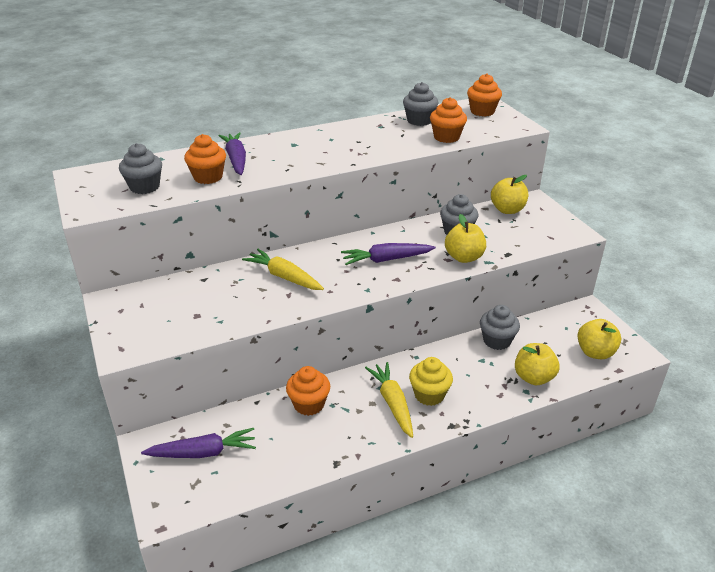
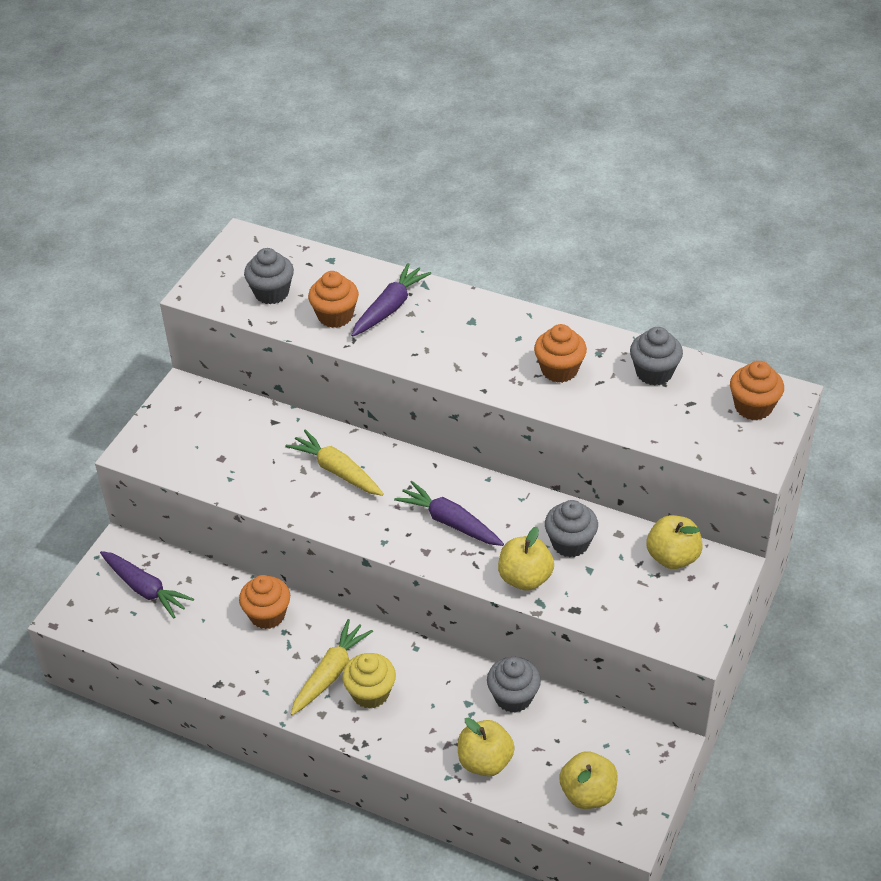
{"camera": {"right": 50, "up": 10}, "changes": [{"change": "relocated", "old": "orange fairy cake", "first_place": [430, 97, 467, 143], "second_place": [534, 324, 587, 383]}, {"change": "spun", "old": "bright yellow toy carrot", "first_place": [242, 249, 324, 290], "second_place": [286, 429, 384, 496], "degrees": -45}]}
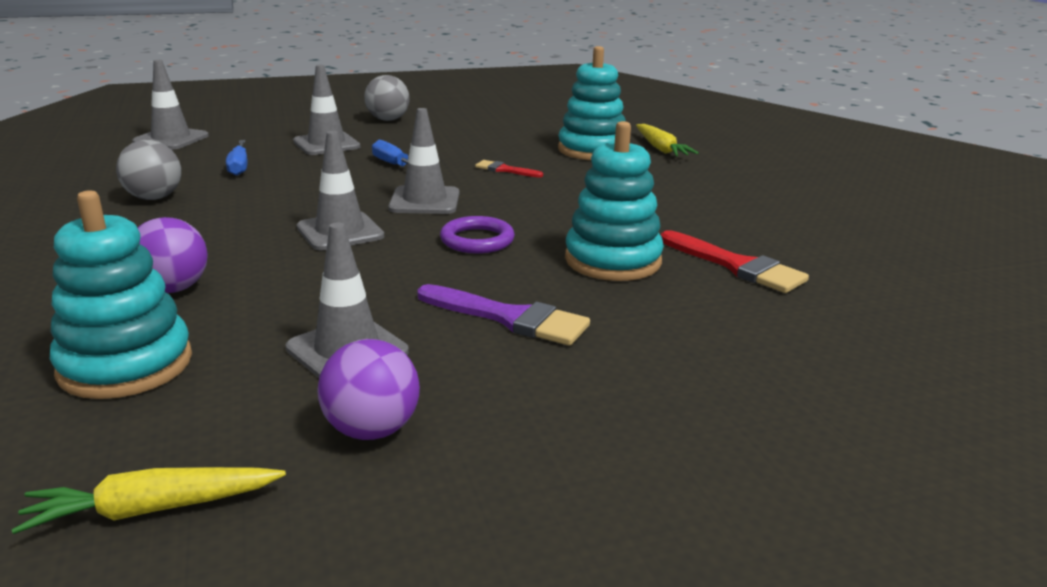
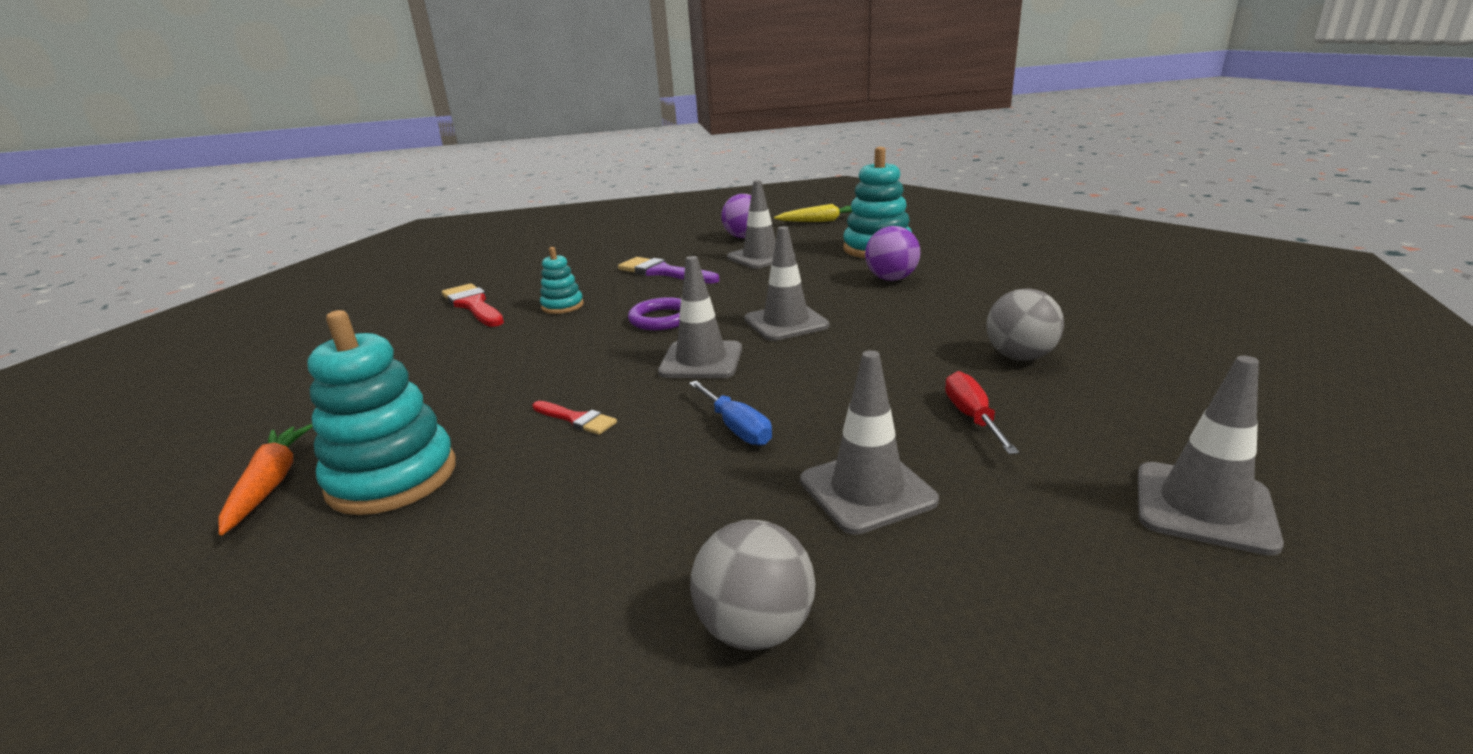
{"camera": {"right": -170, "up": 0}, "changes": [{"change": "colour", "old": "cobalt hand screwdriver", "new": "scarlet hand screwdriver", "first_place": [226, 140, 247, 176], "second_place": [945, 371, 1019, 454]}, {"change": "colour", "old": "bright yellow toy carrot", "new": "orange toy carrot", "first_place": [636, 124, 699, 156], "second_place": [218, 424, 313, 535]}, {"change": "size", "old": "teal stacking rings", "first_place": [565, 121, 664, 281], "second_place": [540, 247, 584, 314], "factor": 0.54}]}
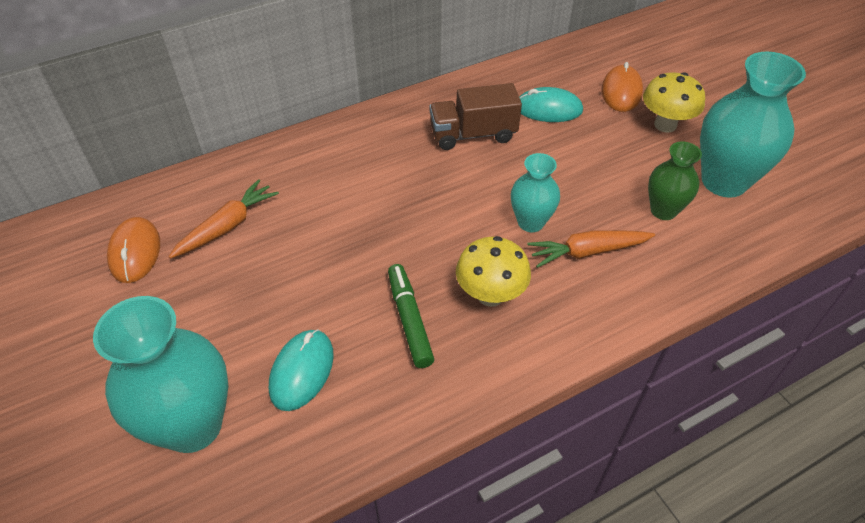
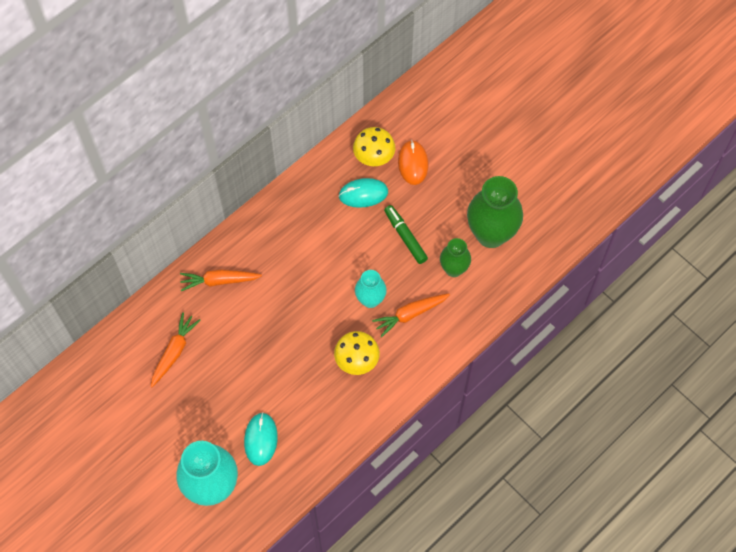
{"camera": {"right": -15, "up": 15}, "changes": [{"change": "missing", "old": "orange mouse", "first_place": [107, 217, 160, 283]}, {"change": "missing", "old": "dark brown toy truck", "first_place": [429, 83, 522, 150]}, {"change": "appeared", "new": "orange toy carrot", "second_place": [180, 270, 262, 291]}, {"change": "relocated", "old": "green marker pen", "first_place": [388, 264, 434, 368], "second_place": [384, 205, 428, 264]}, {"change": "relocated", "old": "bright yellow mushroom", "first_place": [643, 72, 705, 133], "second_place": [353, 127, 395, 166]}, {"change": "colour", "old": "teal vase", "new": "green vase", "first_place": [700, 52, 806, 198], "second_place": [467, 176, 523, 248]}]}
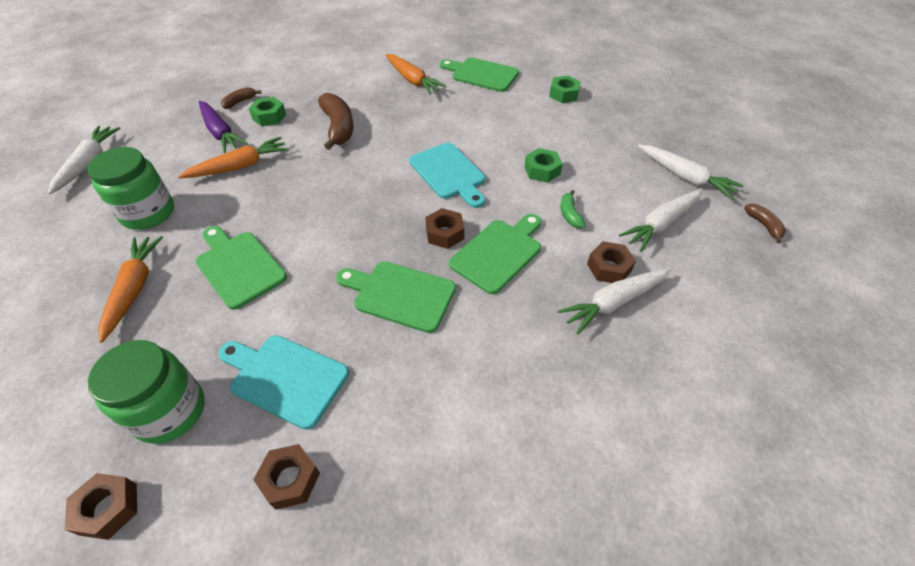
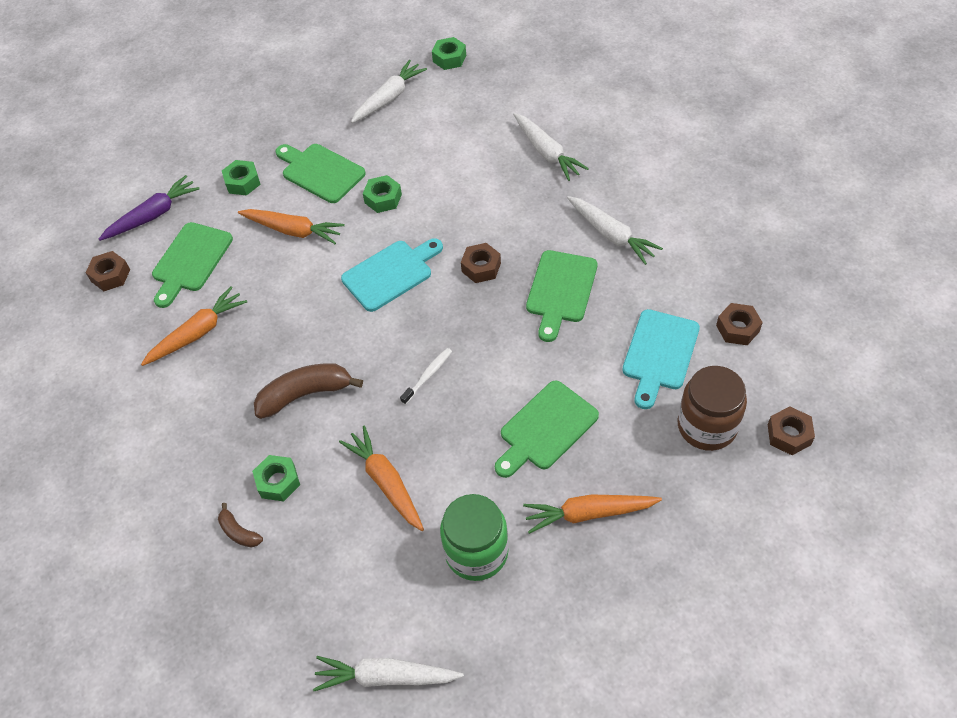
{"camera": {"right": -90, "up": 5}, "changes": [{"change": "missing", "old": "green toy banana", "first_place": [560, 190, 586, 228]}, {"change": "appeared", "new": "orange toy carrot", "second_place": [238, 209, 345, 244]}, {"change": "appeared", "new": "pure white tooth brush", "second_place": [400, 348, 452, 405]}, {"change": "relocated", "old": "royal purple toy carrot", "first_place": [199, 101, 247, 153], "second_place": [99, 175, 200, 241]}, {"change": "relocated", "old": "green cutting board", "first_place": [449, 214, 541, 294], "second_place": [275, 144, 365, 203]}, {"change": "relocated", "old": "dark brown hexagon nut", "first_place": [587, 241, 636, 283], "second_place": [85, 251, 130, 291]}, {"change": "relocated", "old": "pure white toy carrot", "first_place": [619, 189, 702, 252], "second_place": [567, 196, 663, 265]}, {"change": "exchanged", "old": "dark brown toy banana", "new": "green hexagon nut", "first_place": [744, 204, 786, 243], "second_place": [432, 37, 466, 70]}, {"change": "colour", "old": "green preserve jar", "new": "dark brown preserve jar", "first_place": [88, 340, 204, 444], "second_place": [678, 366, 747, 451]}]}
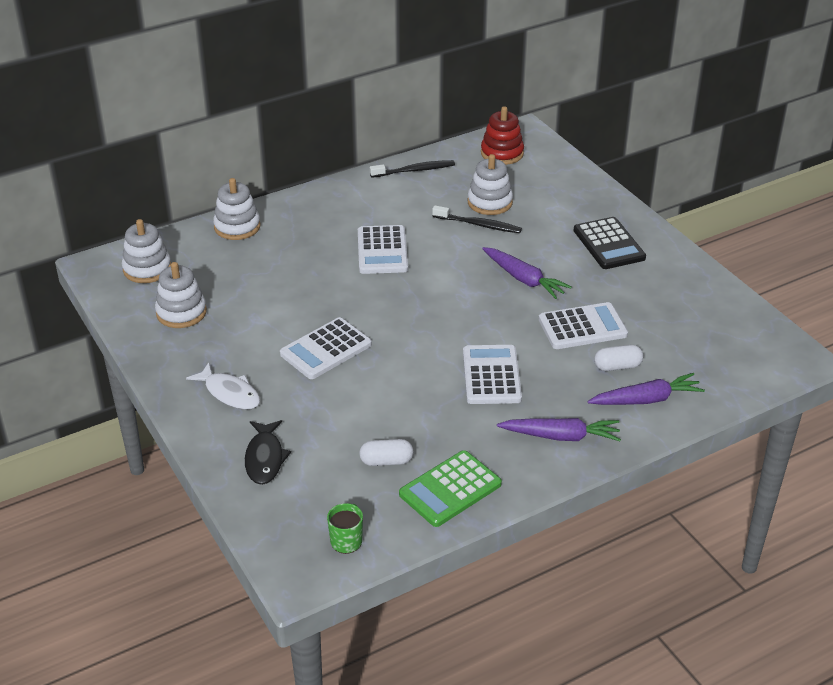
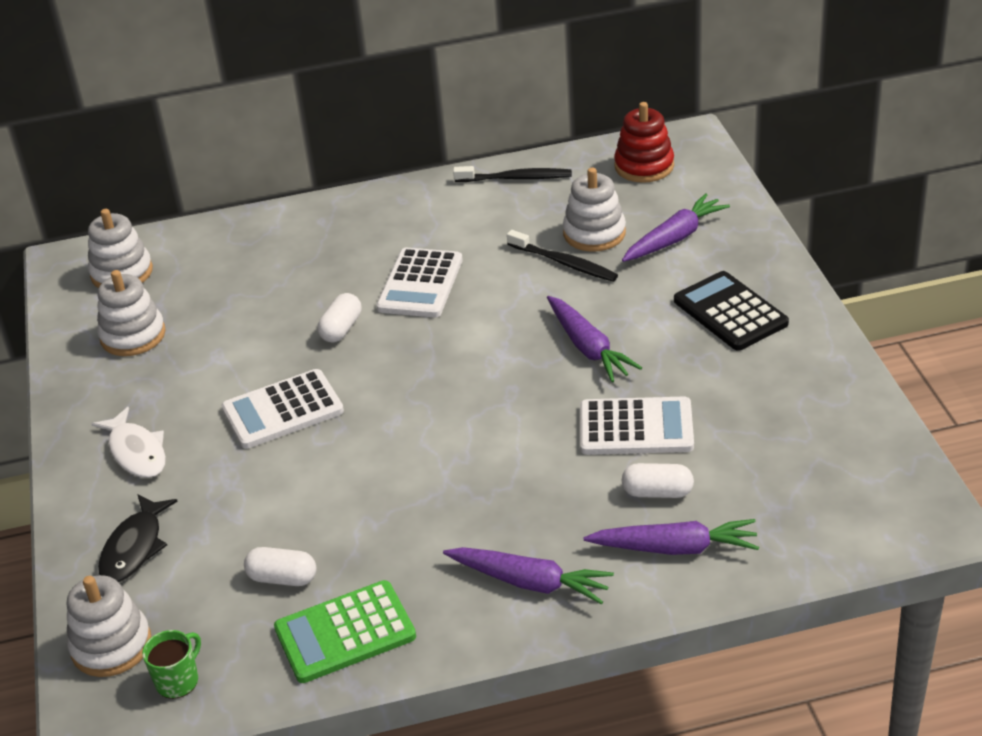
{"camera": {"right": 20, "up": 0}, "changes": [{"change": "missing", "old": "pure white calculator", "first_place": [463, 345, 522, 404]}, {"change": "appeared", "new": "pure white pill", "second_place": [318, 293, 361, 342]}, {"change": "appeared", "new": "royal purple toy carrot", "second_place": [622, 193, 730, 262]}, {"change": "relocated", "old": "pure white stacking rings", "first_place": [213, 178, 261, 240], "second_place": [67, 575, 151, 677]}, {"change": "spun", "old": "black calculator", "first_place": [574, 217, 646, 269], "second_place": [674, 271, 789, 351], "degrees": 150}]}
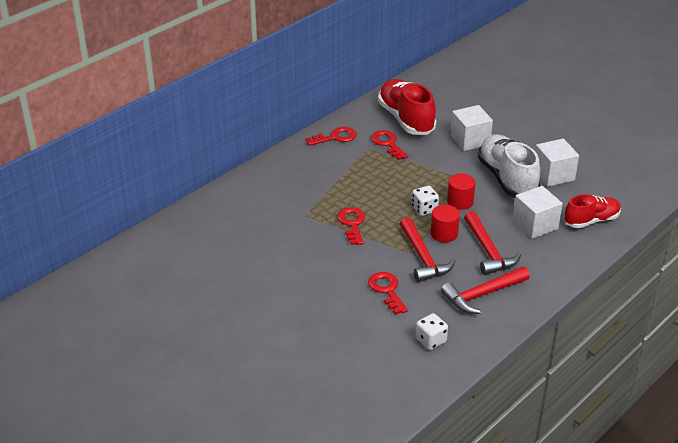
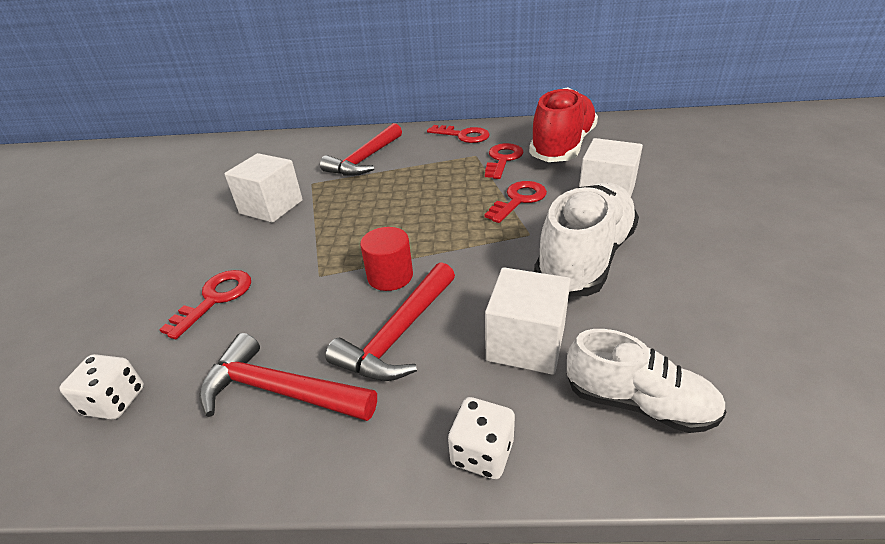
{"camera": {"right": 50, "up": 0}, "changes": [{"change": "missing", "old": "scarlet cylinder", "first_place": [447, 173, 476, 210]}, {"change": "relocated", "old": "scarlet door key", "first_place": [337, 207, 365, 245], "second_place": [485, 181, 547, 223]}, {"change": "relocated", "old": "scarlet carpenter's hammer", "first_place": [400, 217, 456, 282], "second_place": [320, 123, 402, 176]}, {"change": "relocated", "old": "pure white die", "first_place": [412, 186, 439, 216], "second_place": [448, 397, 515, 480]}, {"change": "relocated", "old": "pure white solid cube", "first_place": [535, 139, 579, 187], "second_place": [224, 153, 303, 223]}, {"change": "colour", "old": "scarlet sneaker", "new": "pure white sneaker", "first_place": [564, 194, 621, 228], "second_place": [567, 329, 727, 433]}]}
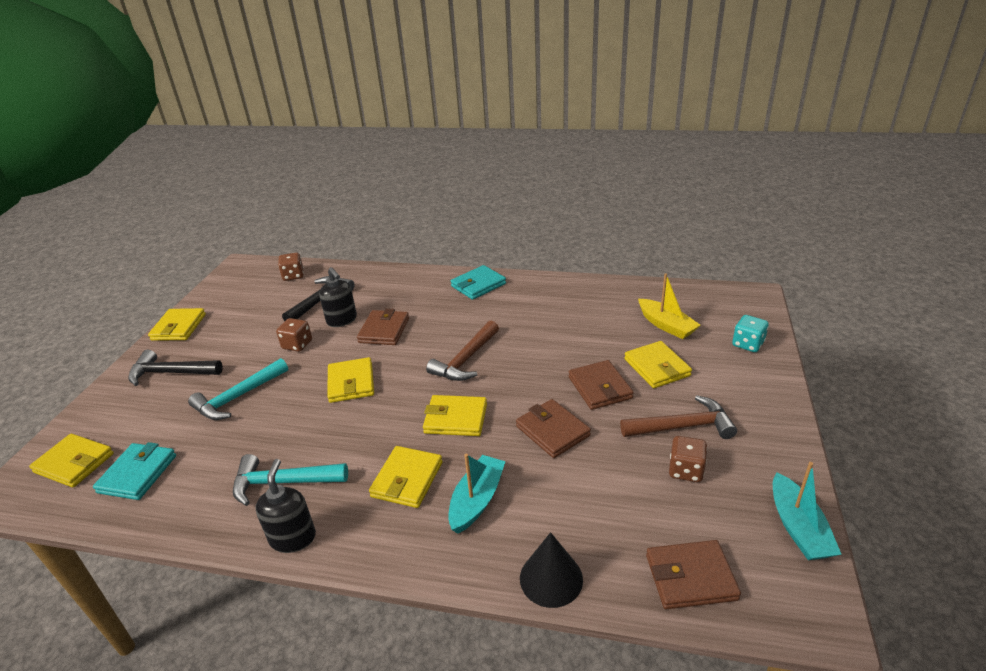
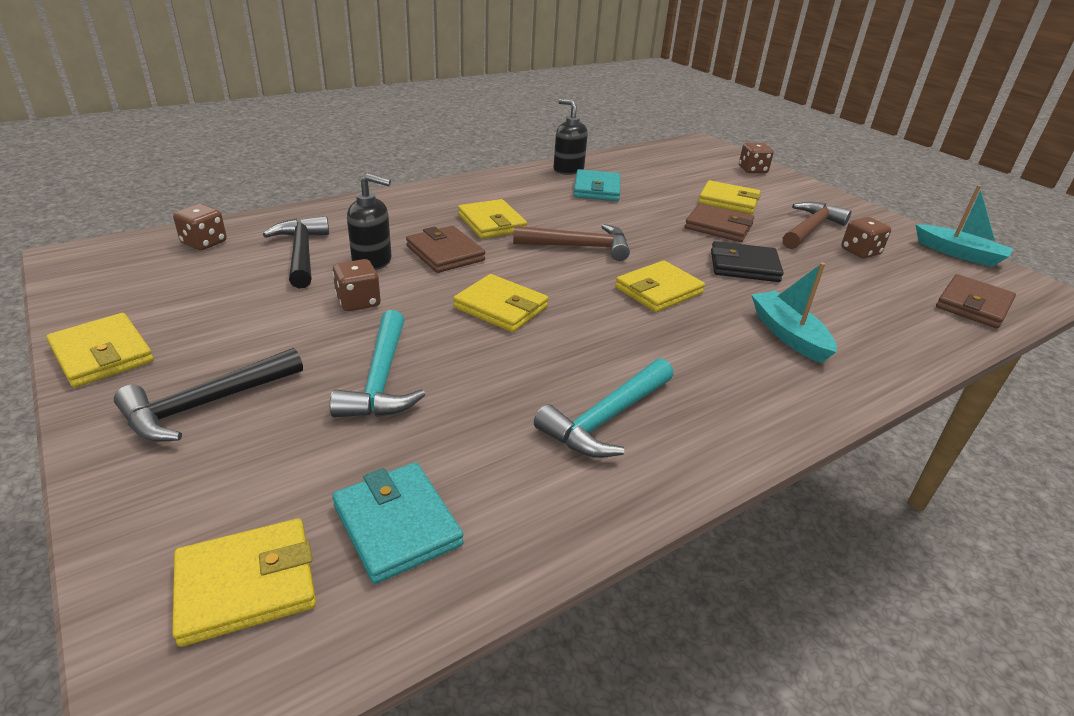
{"camera": {"right": -50, "up": 0}, "changes": [{"change": "missing", "old": "black cone", "first_place": [520, 532, 583, 608]}, {"change": "missing", "old": "bright yellow toy boat", "first_place": [638, 273, 701, 339]}, {"change": "relocated", "old": "black pump bottle", "first_place": [256, 459, 316, 553], "second_place": [553, 99, 588, 175]}, {"change": "relocated", "old": "bright yellow card wallet", "first_place": [369, 446, 442, 508], "second_place": [458, 199, 527, 239]}, {"change": "relocated", "old": "teal card wallet", "first_place": [451, 265, 506, 300], "second_place": [574, 169, 620, 201]}, {"change": "colour", "old": "dark brown card wallet", "new": "black card wallet", "first_place": [516, 399, 591, 458], "second_place": [711, 241, 784, 282]}, {"change": "colour", "old": "teal die", "new": "dark brown die", "first_place": [732, 315, 769, 352], "second_place": [739, 143, 774, 173]}, {"change": "spun", "old": "dark brown carpenter's hammer", "first_place": [426, 320, 499, 381], "second_place": [513, 224, 630, 261], "degrees": -75}]}
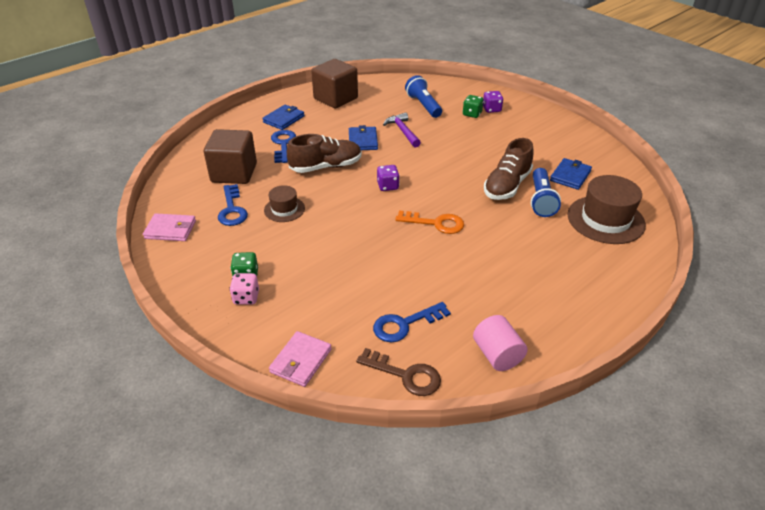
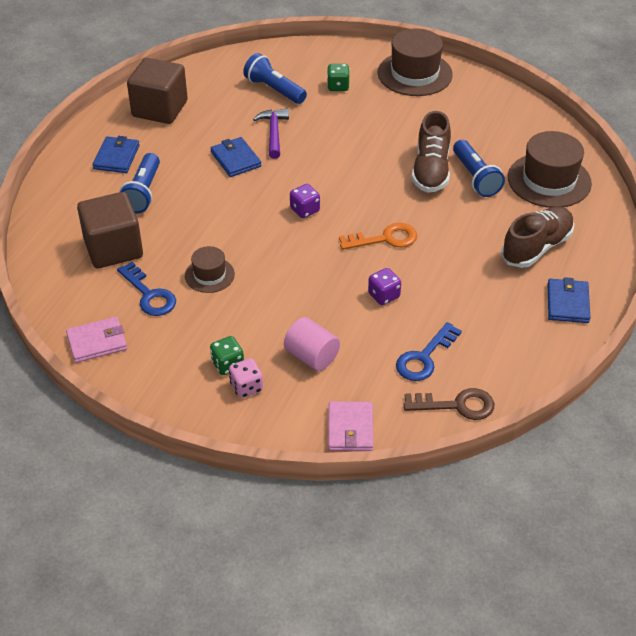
{"camera": {"right": -25, "up": 5}, "changes": [{"change": "appeared", "new": "dark brown tall hat", "second_place": [377, 28, 453, 96]}, {"change": "relocated", "old": "dark brown sneaker", "first_place": [287, 134, 362, 173], "second_place": [501, 207, 574, 268]}, {"change": "relocated", "old": "pink cylinder", "first_place": [473, 315, 528, 371], "second_place": [284, 317, 340, 371]}, {"change": "relocated", "old": "royal purple die", "first_place": [483, 91, 503, 113], "second_place": [368, 268, 401, 305]}, {"change": "relocated", "old": "cobalt card wallet", "first_place": [550, 158, 592, 190], "second_place": [548, 277, 590, 323]}, {"change": "exchanged", "old": "cobalt door key", "new": "cobalt torch", "first_place": [271, 130, 296, 163], "second_place": [119, 153, 160, 213]}, {"change": "spun", "old": "royal purple carpenter's hammer", "first_place": [383, 113, 421, 148], "second_place": [253, 109, 289, 159], "degrees": 45}]}
